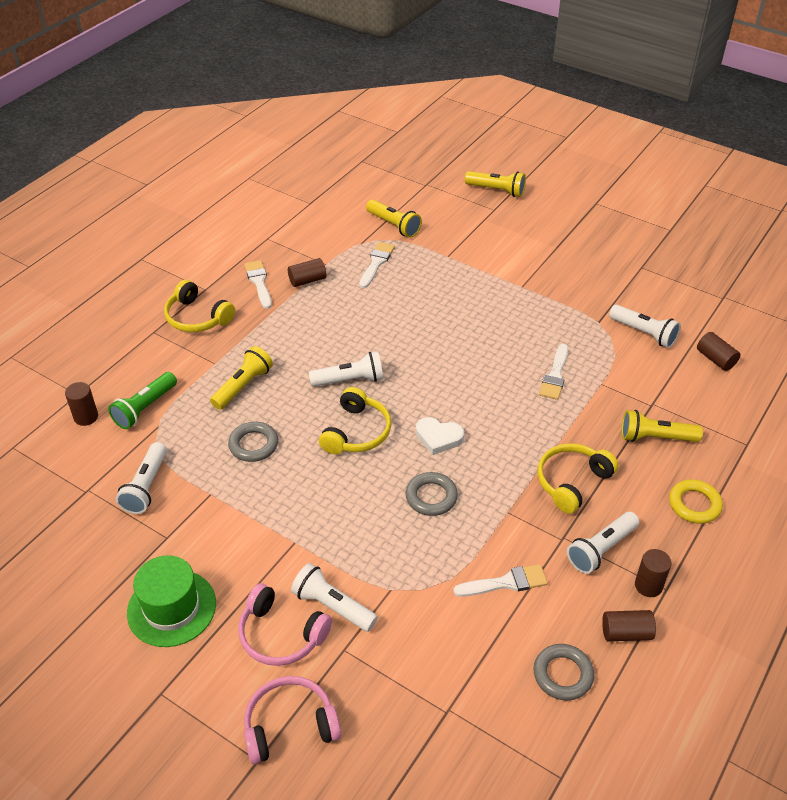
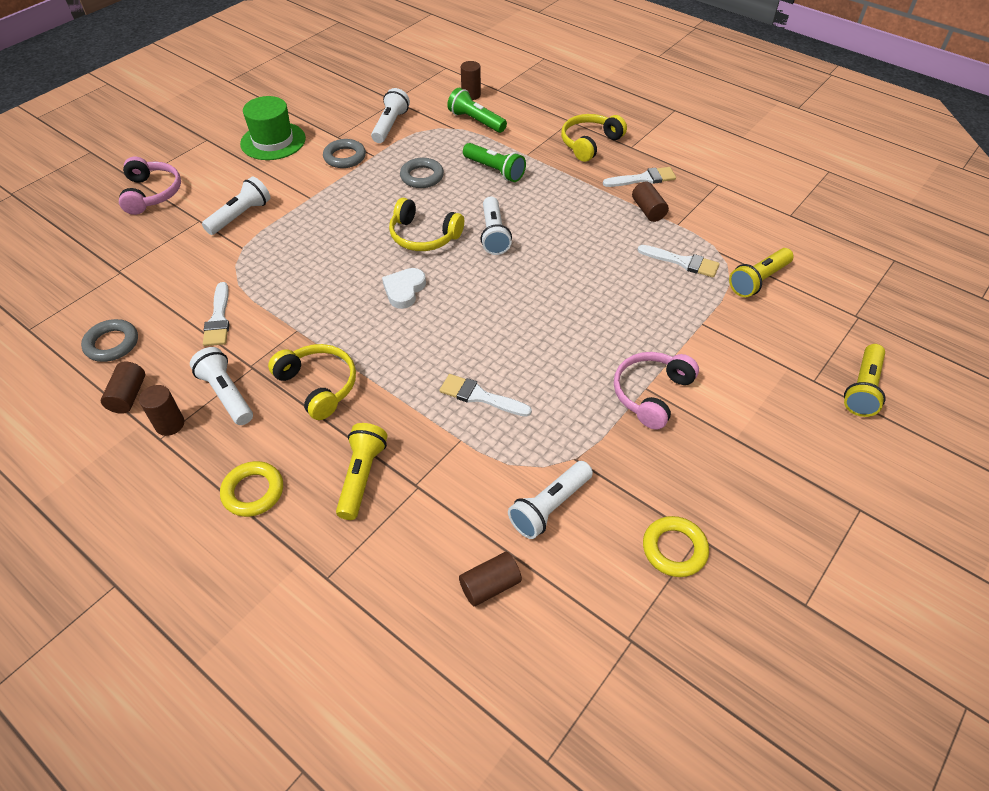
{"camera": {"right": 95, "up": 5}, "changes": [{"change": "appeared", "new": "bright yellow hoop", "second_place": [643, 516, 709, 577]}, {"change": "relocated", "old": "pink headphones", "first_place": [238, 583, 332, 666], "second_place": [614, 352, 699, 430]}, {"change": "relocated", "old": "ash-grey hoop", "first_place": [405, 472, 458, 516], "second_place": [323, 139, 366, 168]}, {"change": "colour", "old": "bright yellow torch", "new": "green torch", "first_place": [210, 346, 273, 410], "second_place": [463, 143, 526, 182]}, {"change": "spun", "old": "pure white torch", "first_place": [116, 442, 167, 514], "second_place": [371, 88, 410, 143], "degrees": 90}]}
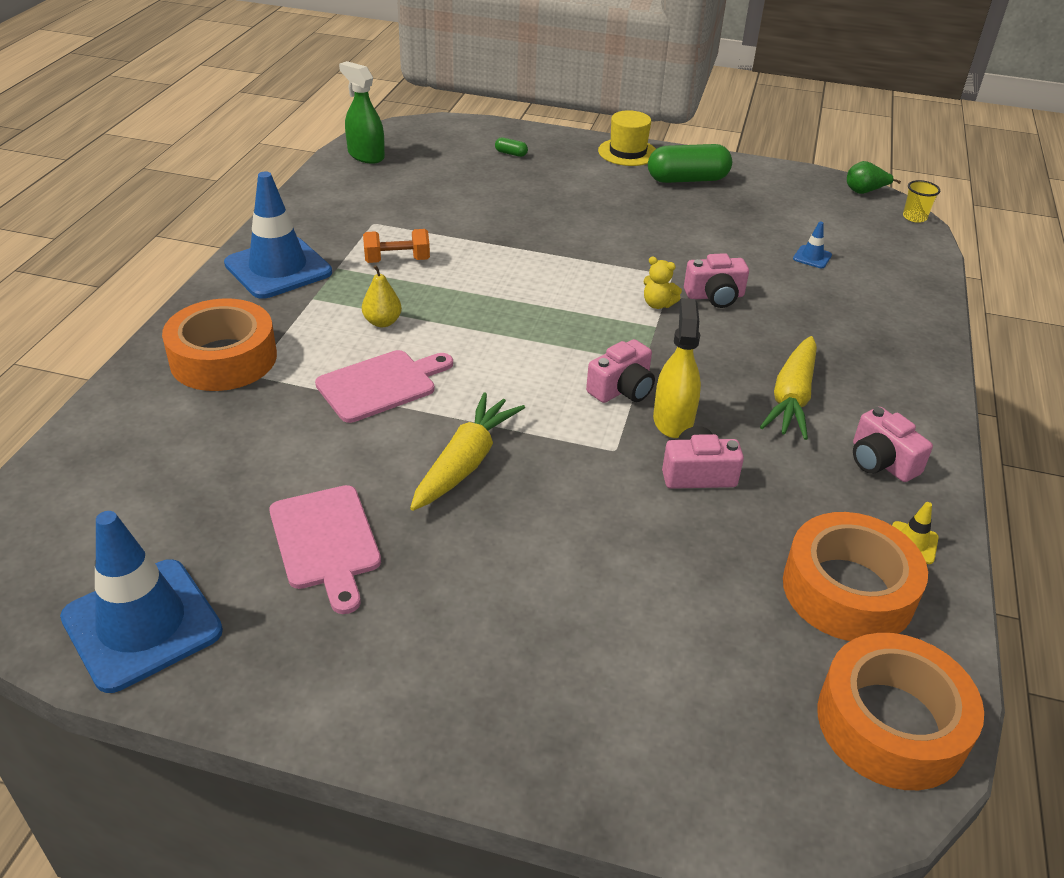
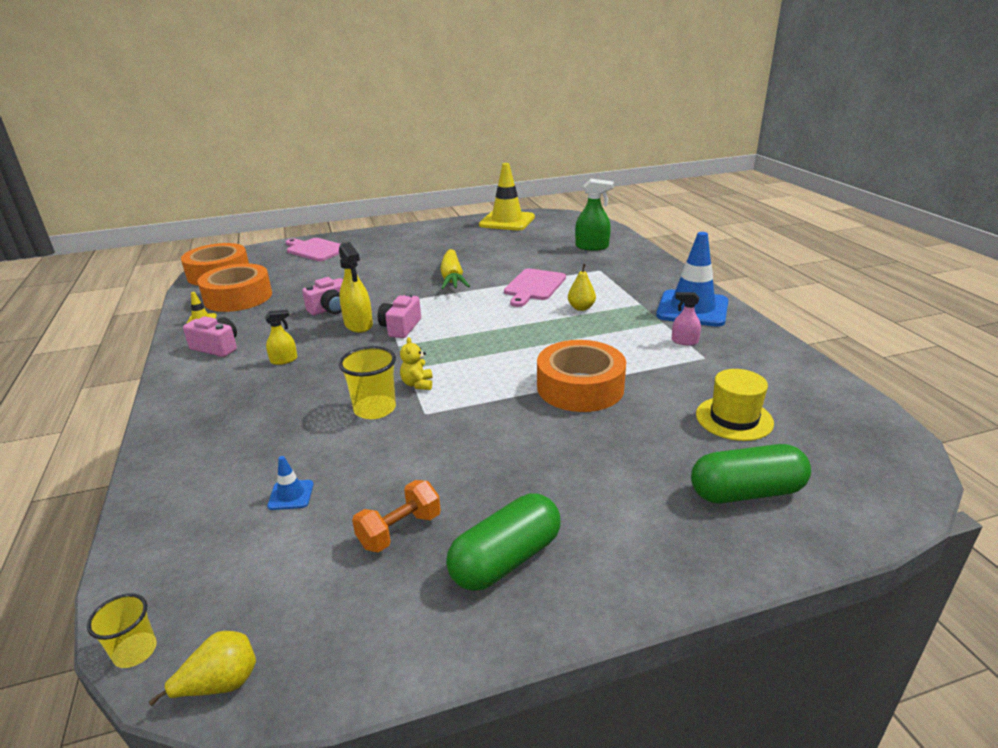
{"camera": {"right": 150, "up": -10}, "changes": [{"change": "appeared", "new": "pink sprayer", "second_place": [672, 292, 701, 346]}, {"change": "relocated", "old": "orange tape", "first_place": [162, 298, 277, 391], "second_place": [537, 340, 626, 412]}, {"change": "relocated", "old": "pink cutting board", "first_place": [269, 485, 381, 614], "second_place": [286, 238, 340, 261]}, {"change": "relocated", "old": "green sprayer", "first_place": [339, 61, 385, 164], "second_place": [575, 179, 614, 251]}, {"change": "relocated", "old": "orange hand weight", "first_place": [363, 229, 430, 263], "second_place": [352, 480, 441, 553]}, {"change": "relocated", "old": "bright yellow tall hat", "first_place": [598, 110, 656, 166], "second_place": [696, 369, 774, 441]}, {"change": "exchanged", "old": "pink compact camera", "new": "bright yellow cup", "first_place": [684, 253, 749, 308], "second_place": [339, 346, 396, 419]}, {"change": "exchanged", "old": "bright yellow toy carrot", "new": "bright yellow sprayer", "first_place": [760, 336, 817, 440], "second_place": [265, 310, 297, 365]}, {"change": "colour", "old": "cobalt road cone", "new": "bright yellow road cone", "first_place": [60, 511, 223, 693], "second_place": [479, 163, 535, 230]}, {"change": "colour", "old": "green toy pear", "new": "bright yellow toy pear", "first_place": [847, 161, 901, 194], "second_place": [149, 631, 256, 706]}, {"change": "spun", "old": "bright yellow teddy bear", "first_place": [643, 256, 682, 309], "second_place": [400, 337, 433, 390], "degrees": -90}, {"change": "size", "old": "green pill", "first_place": [495, 137, 528, 157], "second_place": [691, 444, 811, 503], "factor": 2.37}]}
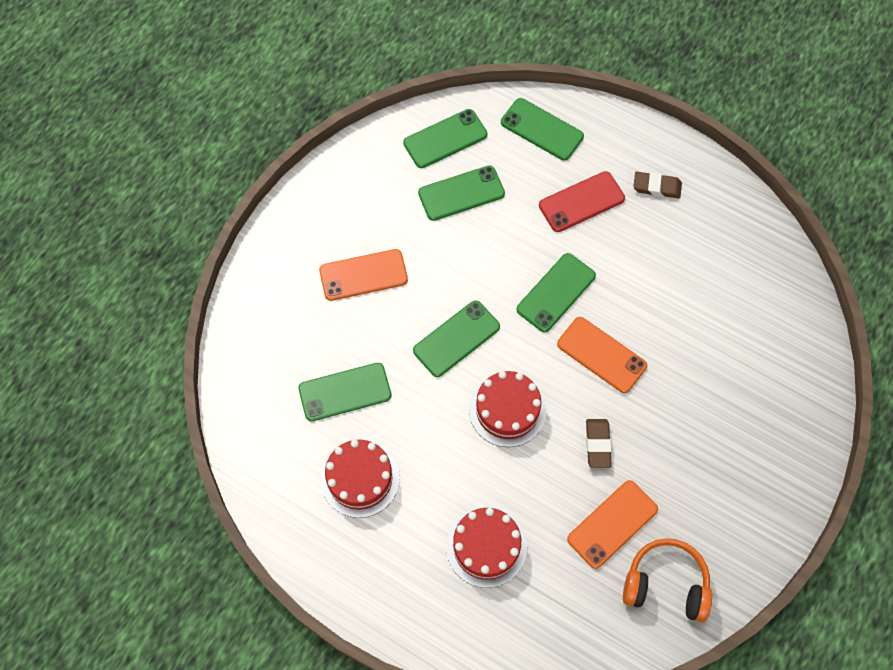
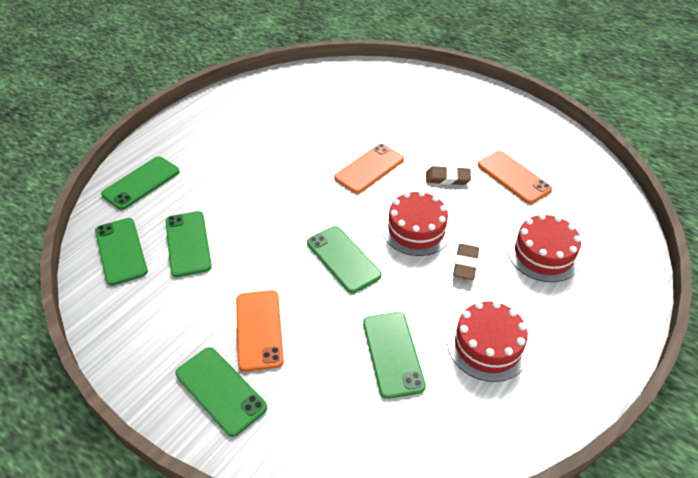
{"camera": {"right": -85, "up": -20}, "changes": [{"change": "missing", "old": "scarlet mobile phone", "first_place": [539, 171, 625, 232]}, {"change": "missing", "old": "orange headphones", "first_place": [623, 538, 712, 622]}, {"change": "relocated", "old": "green mobile phone", "first_place": [517, 253, 596, 332], "second_place": [175, 347, 267, 437]}, {"change": "relocated", "old": "dark brown pencil eraser", "first_place": [633, 172, 682, 199], "second_place": [453, 244, 479, 280]}]}
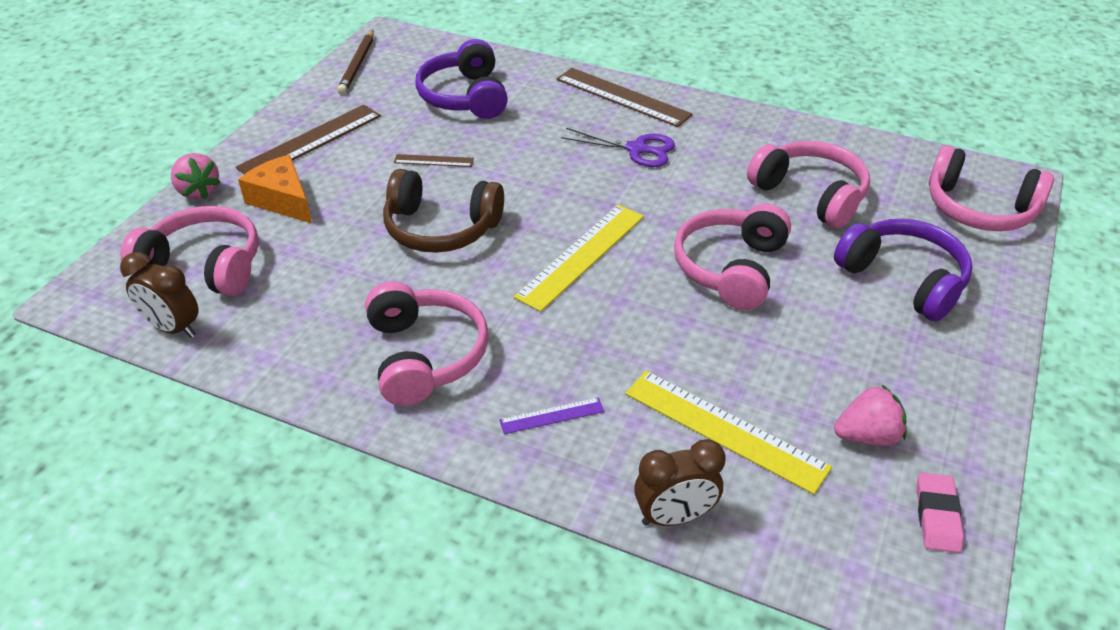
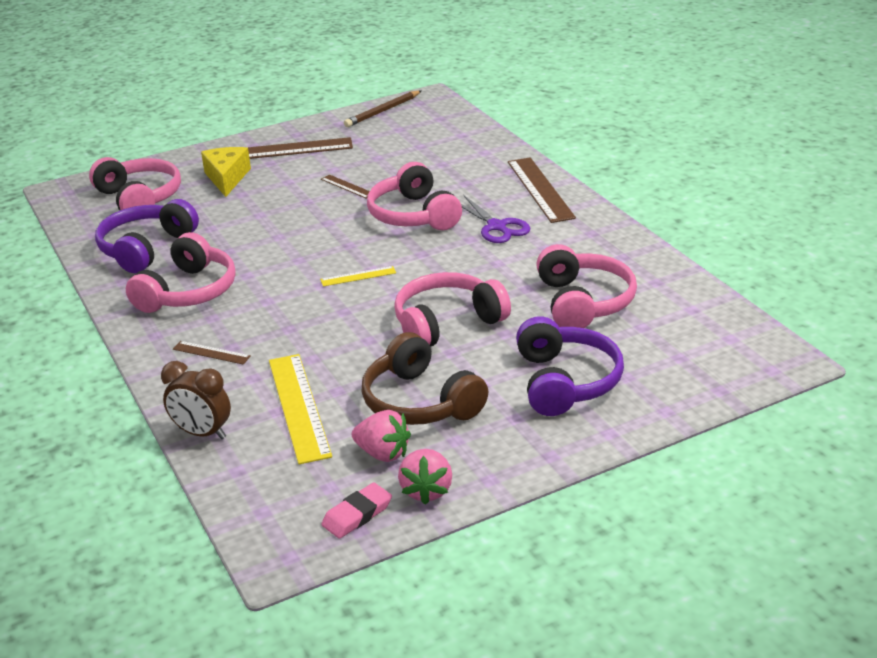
{"camera": {"right": 40, "up": -10}, "changes": [{"change": "missing", "old": "dark brown bedside clock", "first_place": [120, 252, 199, 338]}, {"change": "relocated", "old": "pink berry", "first_place": [171, 153, 221, 199], "second_place": [398, 449, 452, 505]}, {"change": "relocated", "old": "dark brown headphones", "first_place": [383, 169, 504, 253], "second_place": [362, 332, 488, 425]}, {"change": "relocated", "old": "royal purple headphones", "first_place": [415, 39, 508, 119], "second_place": [95, 199, 199, 273]}, {"change": "relocated", "old": "pink headphones", "first_place": [929, 145, 1054, 231], "second_place": [367, 162, 462, 230]}, {"change": "colour", "old": "orange cheese", "new": "bright yellow cheese", "first_place": [238, 155, 312, 223], "second_place": [201, 147, 251, 197]}, {"change": "colour", "old": "royal purple measuring stick", "new": "dark brown measuring stick", "first_place": [499, 397, 604, 434], "second_place": [173, 341, 251, 364]}, {"change": "size", "old": "bright yellow measuring stick", "first_place": [514, 205, 644, 312], "second_place": [320, 266, 396, 287], "factor": 0.49}]}
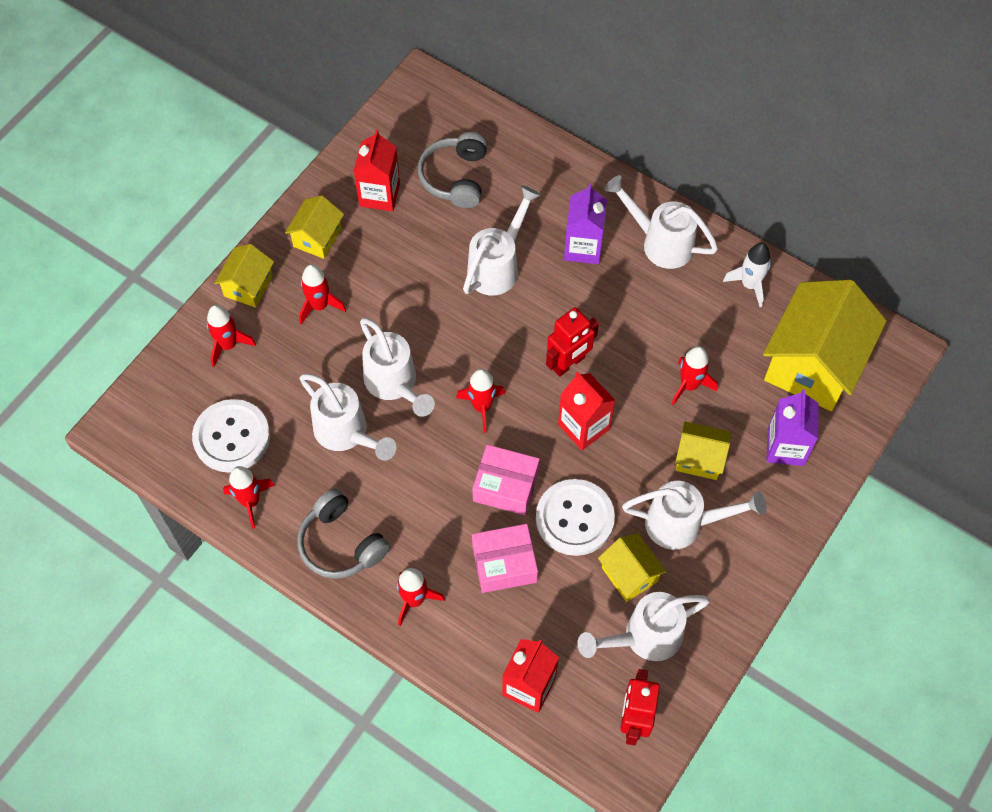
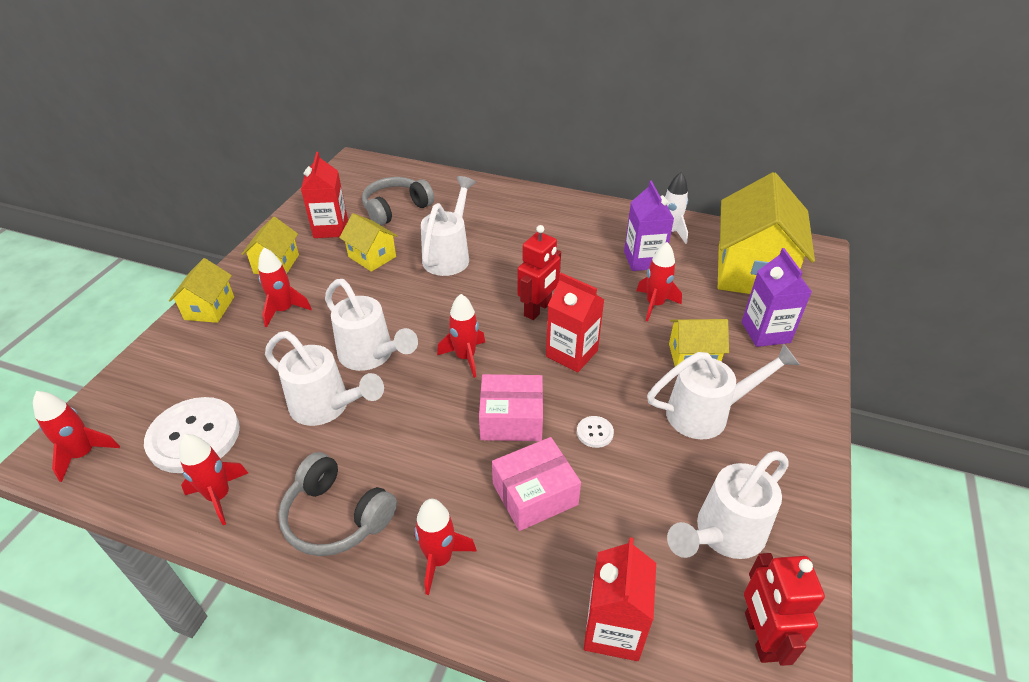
{"camera": {"right": -15, "up": -20}, "changes": [{"change": "missing", "old": "pure white watering pot", "first_place": [604, 175, 718, 269]}, {"change": "relocated", "old": "scarlet spaceship", "first_place": [207, 305, 256, 367], "second_place": [33, 391, 120, 482]}, {"change": "relocated", "old": "royal purple carton", "first_place": [564, 184, 607, 264], "second_place": [624, 181, 674, 271]}, {"change": "relocated", "old": "bright yellow house", "first_place": [598, 533, 667, 602], "second_place": [339, 213, 398, 272]}, {"change": "spun", "old": "ash-grey headphones", "first_place": [418, 132, 487, 208], "second_place": [362, 177, 434, 226], "degrees": 60}, {"change": "size", "old": "pure white sewing button", "first_place": [536, 479, 615, 556], "second_place": [577, 416, 614, 448], "factor": 0.42}]}
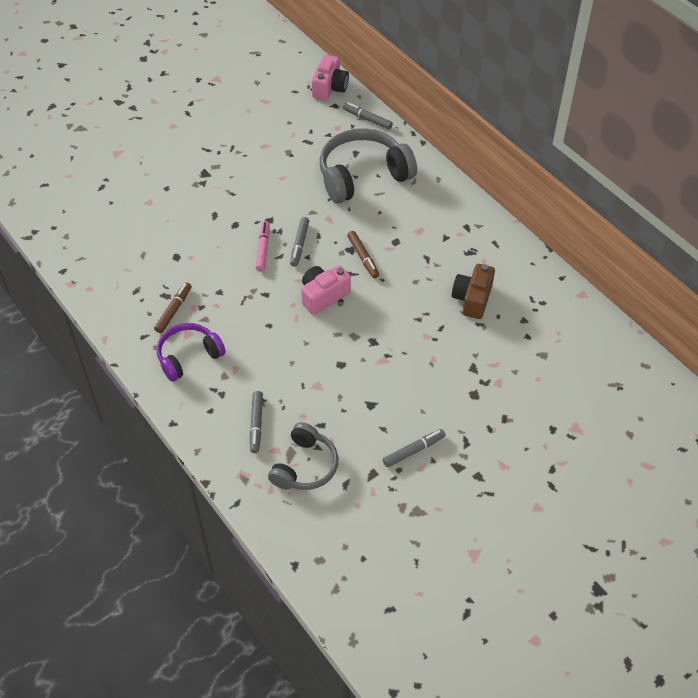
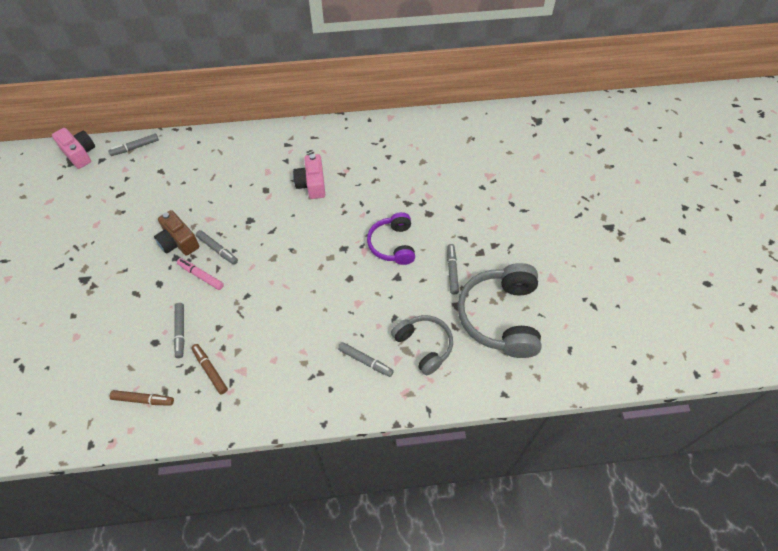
{"camera": {"right": -60, "up": 5}, "changes": [{"change": "appeared", "new": "ash-grey marker pen", "second_place": [174, 303, 184, 358]}, {"change": "relocated", "old": "royal purple headphones", "first_place": [156, 323, 226, 382], "second_place": [367, 212, 415, 265]}, {"change": "relocated", "old": "pink compact camera", "first_place": [301, 265, 351, 315], "second_place": [293, 154, 325, 199]}, {"change": "relocated", "old": "ash-grey headphones", "first_place": [320, 128, 417, 203], "second_place": [457, 263, 542, 358]}, {"change": "relocated", "old": "dark brown marker pen", "first_place": [347, 231, 379, 278], "second_place": [110, 390, 174, 406]}, {"change": "relocated", "old": "dark brown compact camera", "first_place": [452, 264, 495, 319], "second_place": [154, 210, 199, 256]}]}
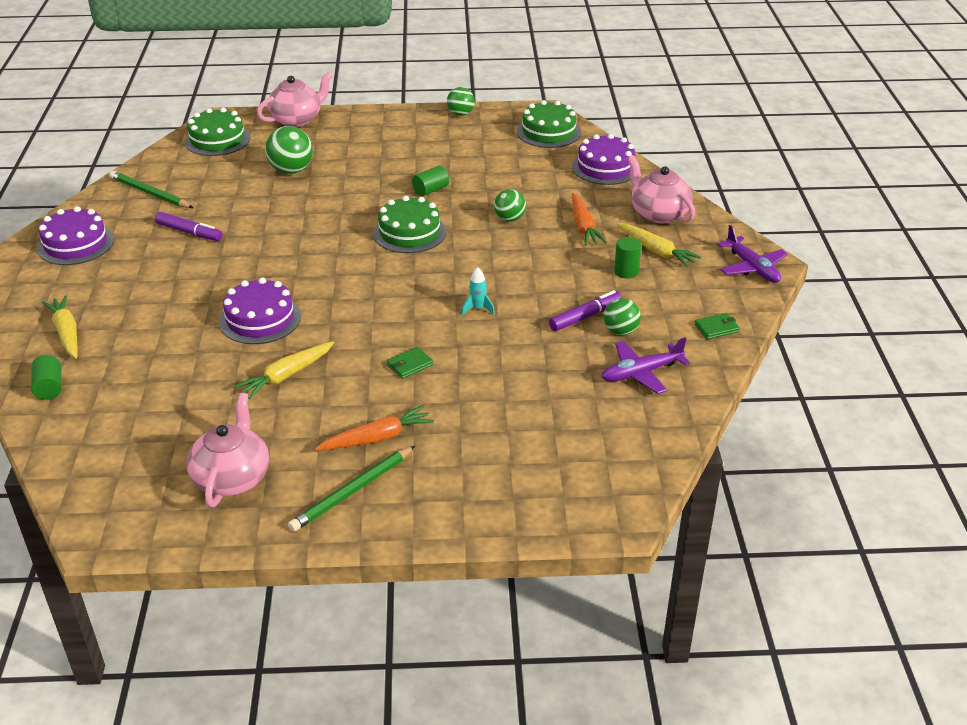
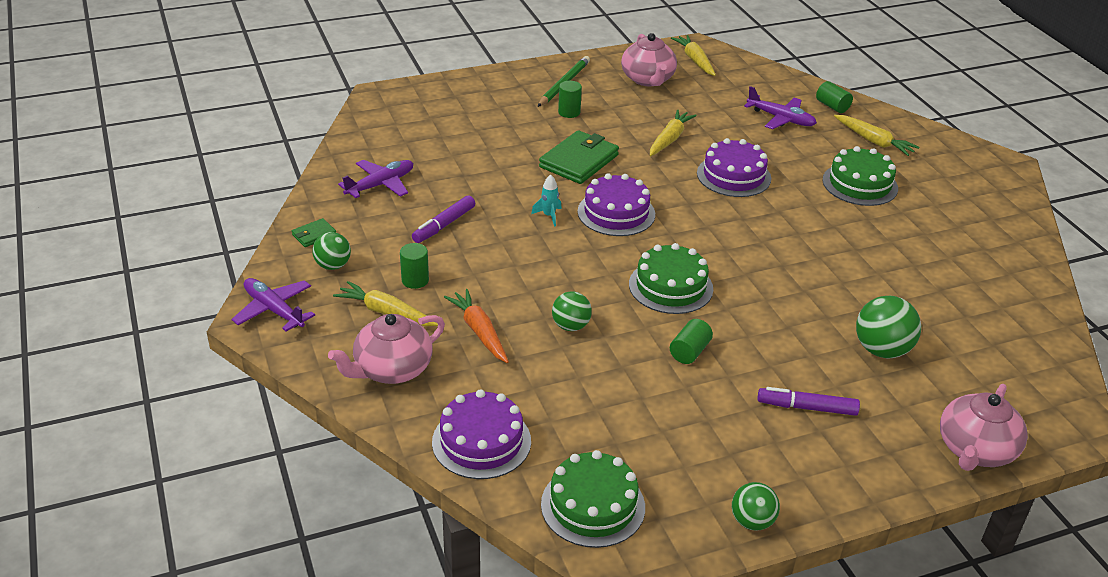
{"camera": {"right": 160, "up": 0}, "changes": [{"change": "missing", "old": "green lead pencil", "first_place": [109, 171, 193, 208]}, {"change": "appeared", "new": "bright yellow toy carrot", "second_place": [671, 35, 716, 76]}, {"change": "appeared", "new": "royal purple toy plane", "second_place": [744, 86, 817, 129]}, {"change": "relocated", "old": "royal purple layer cake", "first_place": [37, 206, 114, 265], "second_place": [577, 173, 655, 236]}, {"change": "relocated", "old": "royal purple marker pen", "first_place": [155, 212, 222, 241], "second_place": [758, 387, 860, 416]}, {"change": "relocated", "old": "green layer cake", "first_place": [185, 108, 250, 156], "second_place": [822, 146, 898, 206]}, {"change": "relocated", "old": "green play ball", "first_place": [604, 298, 641, 335], "second_place": [312, 232, 351, 270]}, {"change": "exchanged", "old": "orange toy carrot", "new": "green cylinder", "first_place": [315, 405, 434, 451], "second_place": [558, 81, 582, 118]}, {"change": "spun", "old": "pink china teapot", "first_place": [628, 155, 695, 223], "second_place": [328, 314, 445, 384], "degrees": 105}, {"change": "size", "old": "green card wallet", "first_place": [387, 347, 433, 379], "second_place": [539, 130, 619, 184], "factor": 2.09}]}
